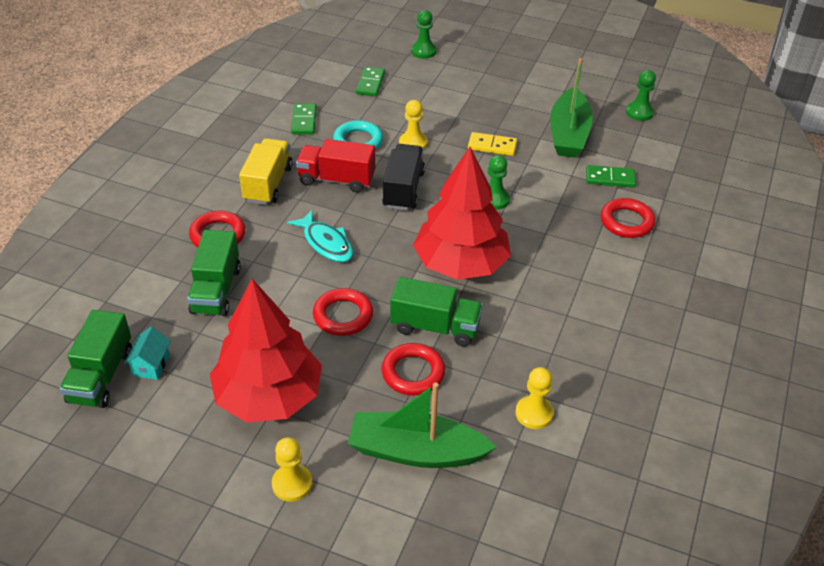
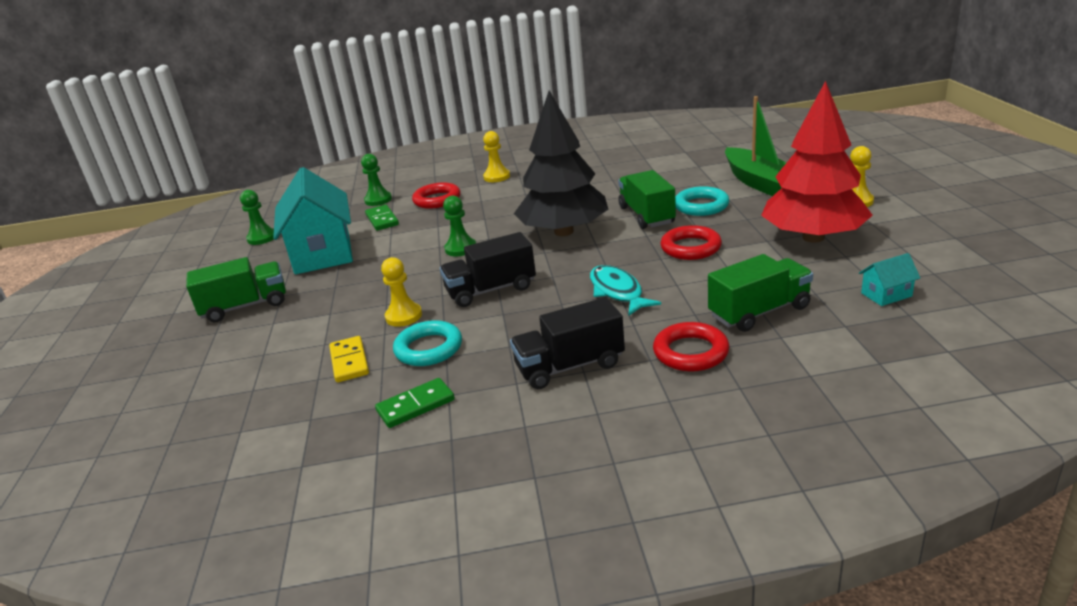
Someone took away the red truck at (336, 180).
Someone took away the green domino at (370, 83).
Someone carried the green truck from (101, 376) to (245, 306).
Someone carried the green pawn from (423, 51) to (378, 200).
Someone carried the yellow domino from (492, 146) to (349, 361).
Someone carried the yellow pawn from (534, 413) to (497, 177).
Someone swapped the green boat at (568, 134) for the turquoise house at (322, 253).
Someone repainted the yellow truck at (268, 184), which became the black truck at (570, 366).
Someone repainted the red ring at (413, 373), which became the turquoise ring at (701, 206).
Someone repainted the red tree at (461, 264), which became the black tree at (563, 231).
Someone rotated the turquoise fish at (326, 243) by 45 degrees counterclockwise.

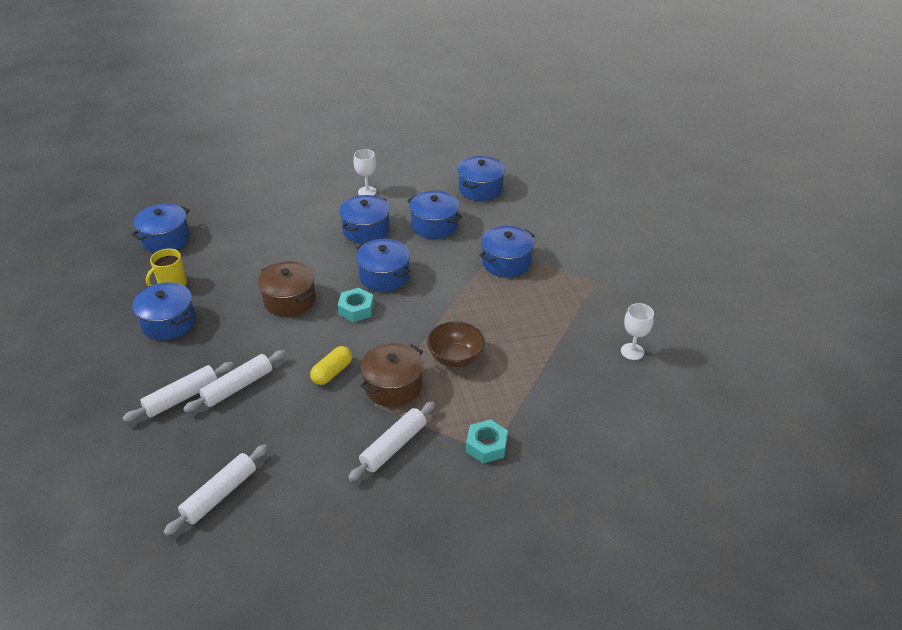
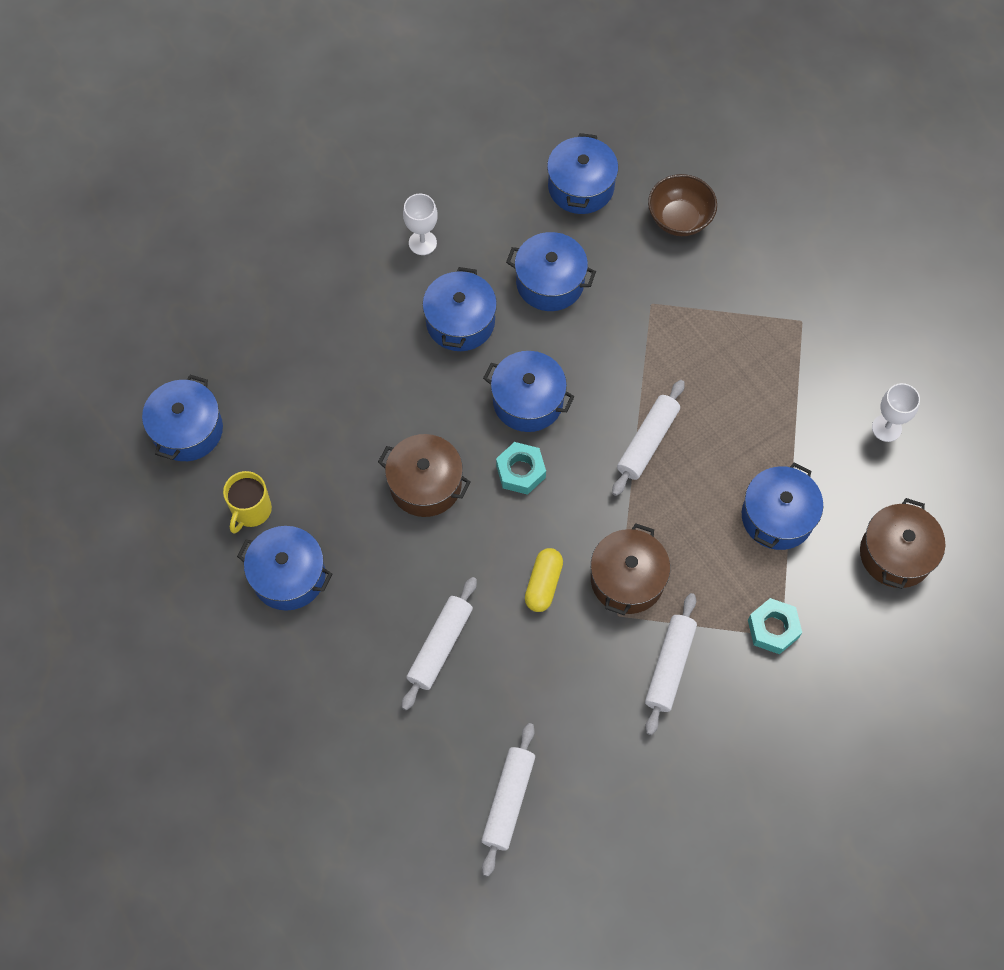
Someone put down the brown pot at (896, 554).
Someone carried the white rolling pin from (182, 397) to (647, 442).
Someone carried the brown bowl from (455, 358) to (679, 219).
Someone carried the blue pot from (506, 262) to (777, 516).

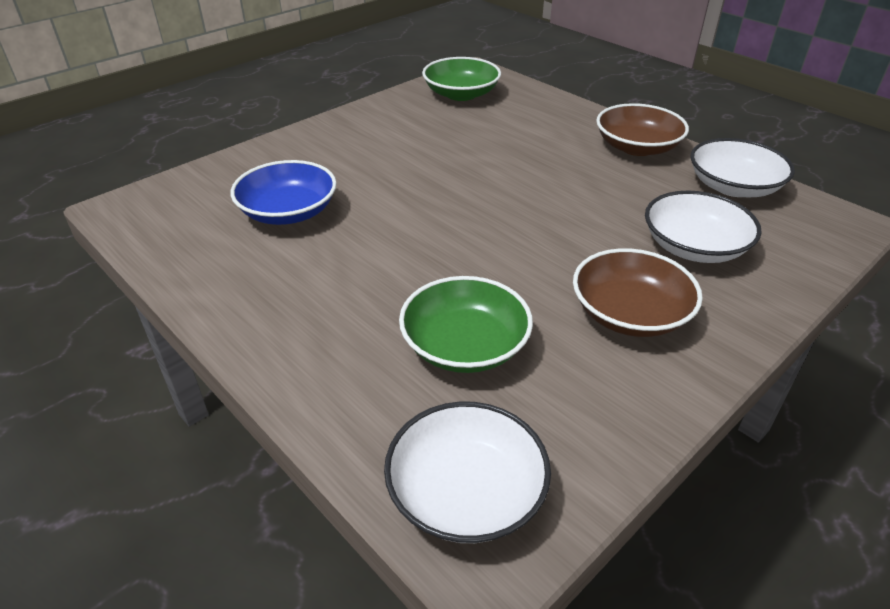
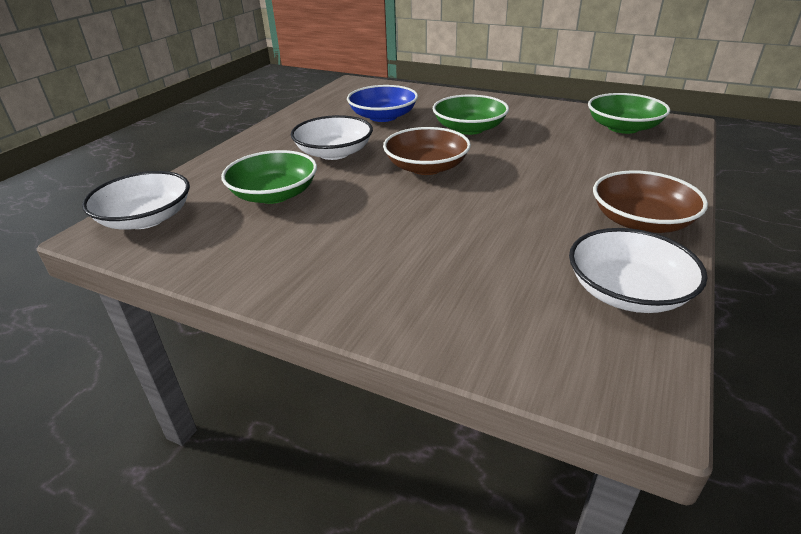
Someone put down the green bowl at (469, 128).
Someone carried the brown bowl from (630, 313) to (426, 167).
Someone carried the white bowl from (694, 247) to (334, 153).

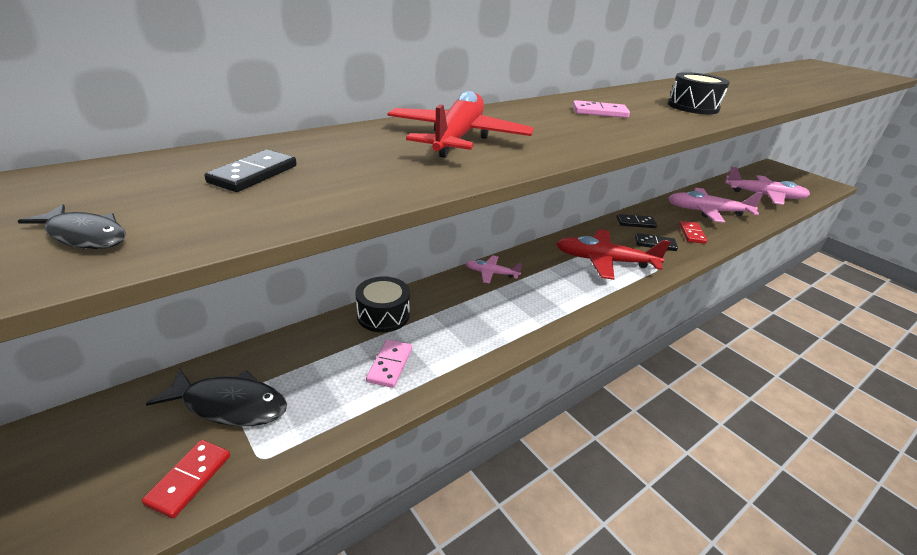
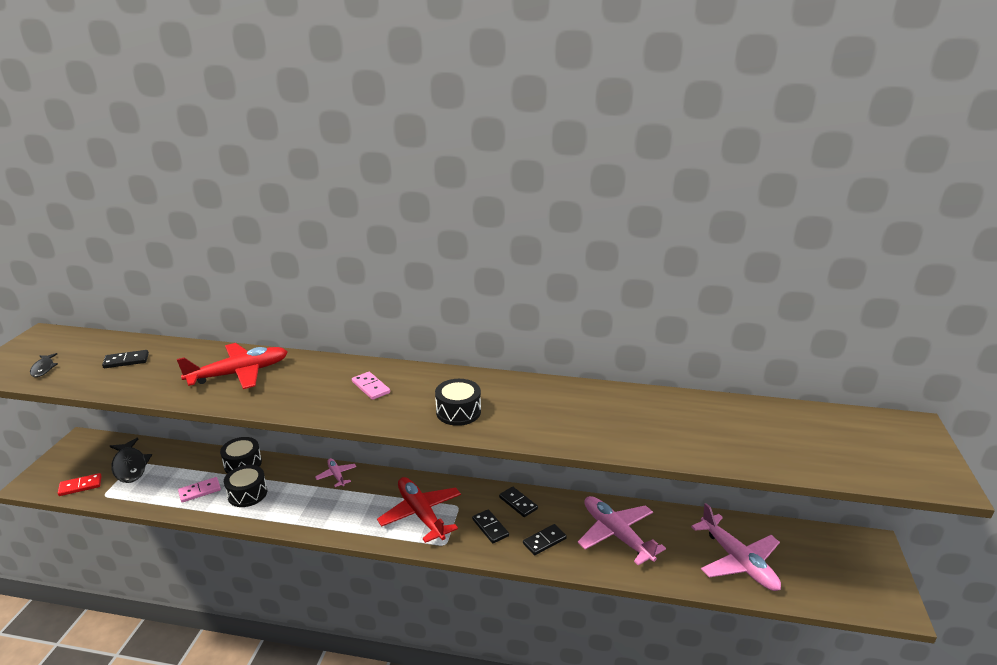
Someone put down the black drum at (247, 493).
Someone repainted the red domino at (692, 234), which became the black domino at (544, 541).

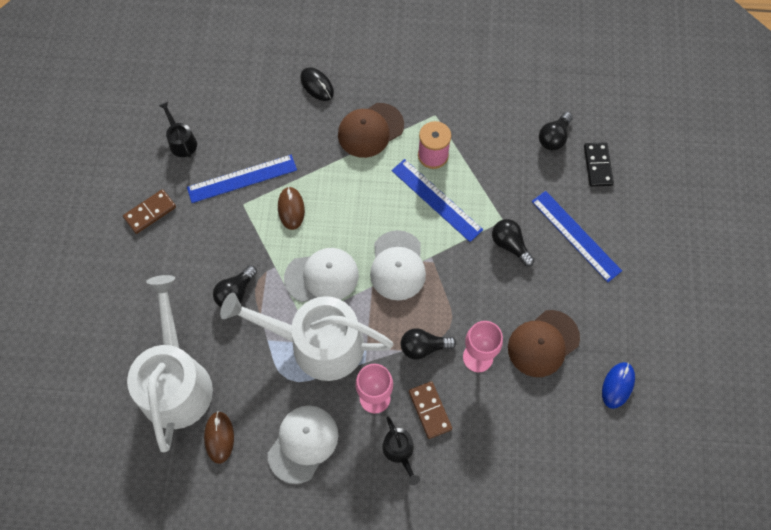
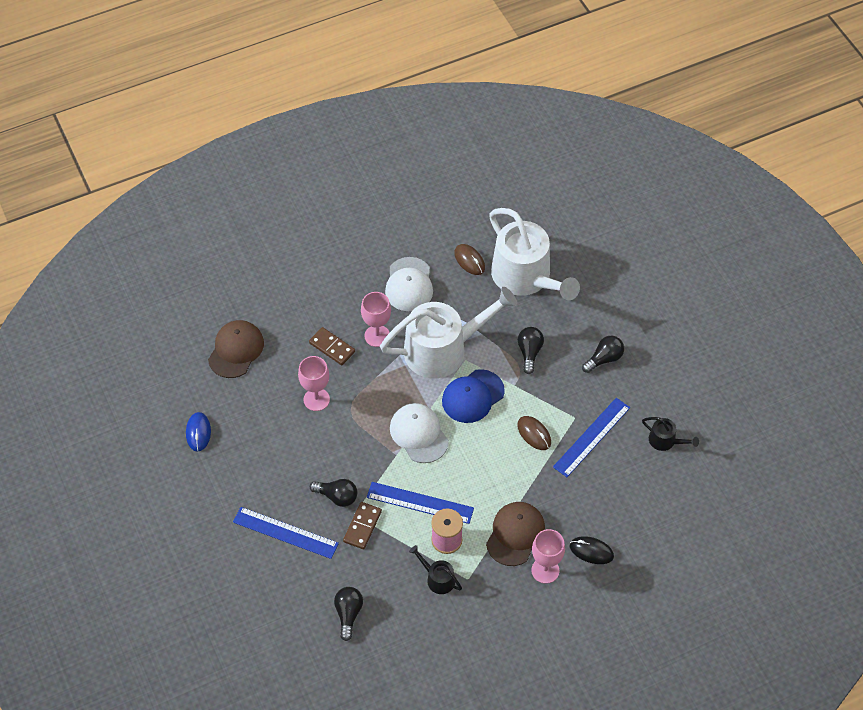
Someone took away the black domino at (597, 165).
Someone put down the pink goblet at (545, 570).
Someone carried the brown domino from (150, 212) to (362, 526).
Someone carried the black watering can from (399, 451) to (437, 578).
Someone carried the black light bulb from (423, 347) to (604, 359).
Someone carried the brown cap from (543, 343) to (236, 350).
Someone repainted the white cap at (322, 276), which became the blue cap at (472, 396).

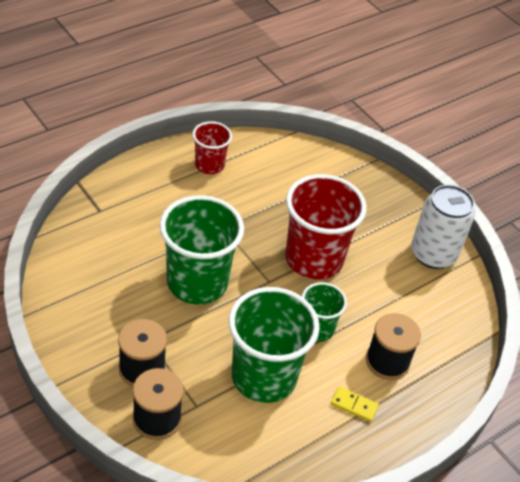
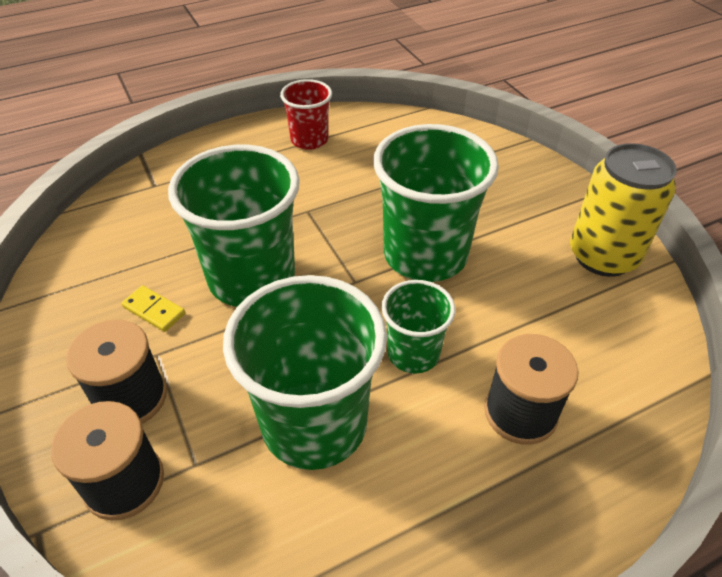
Someone carried the yellow domino from (354, 405) to (154, 310).
Someone repainted the red cup at (314, 259), which became the green cup at (425, 255).
Someone repainted the white can at (433, 254), which became the yellow can at (603, 256).

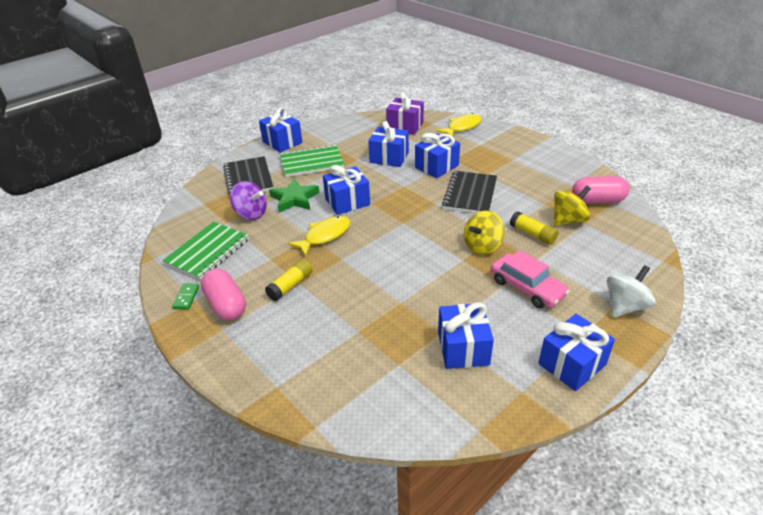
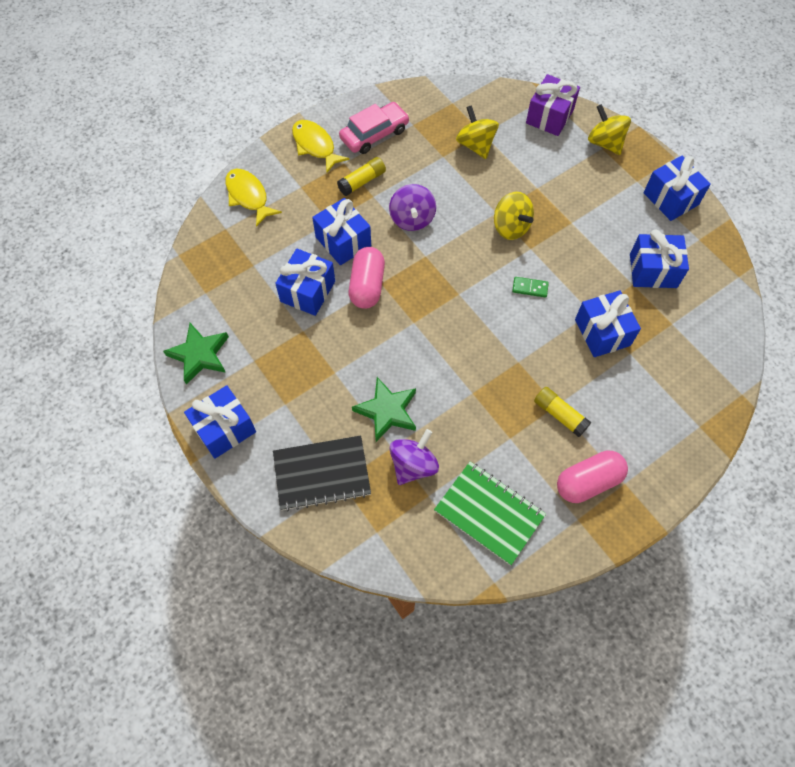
Someone took away the green notebook at (311, 163).
Someone put down the green star at (199, 355).
Someone carried the green domino from (186, 297) to (530, 288).
Someone carried the yellow fish from (324, 236) to (315, 146).
Someone carried the blue gift from (347, 202) to (602, 332).
Someone carried the purple gift from (405, 126) to (549, 116).
Someone carried the pink car from (527, 287) to (374, 134).
Someone carried the yellow glue stick from (532, 234) to (362, 181).
Someone carried the pink capsule from (597, 200) to (367, 286).
Someone swapped the black notebook at (470, 194) for the purple spinning top at (412, 219).
Someone repainted the white spinning top at (625, 306), which became the yellow spinning top at (605, 143).

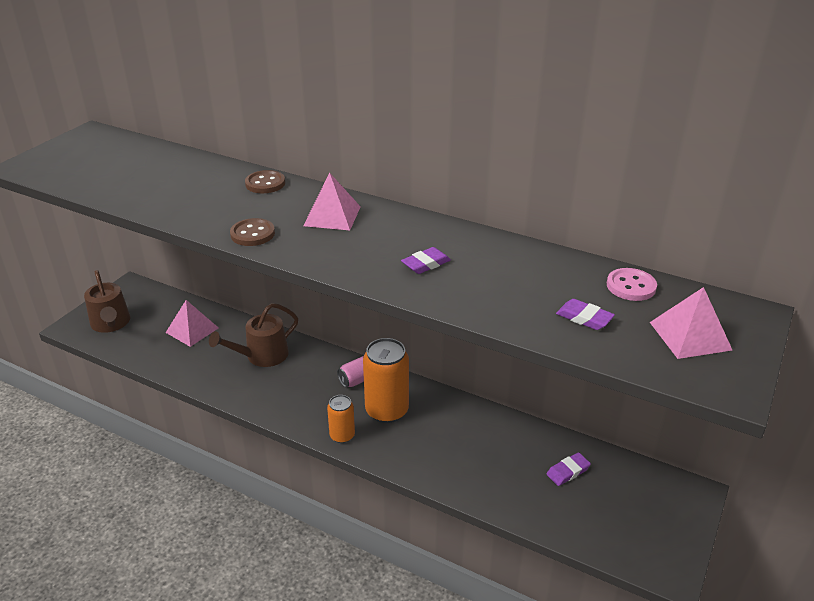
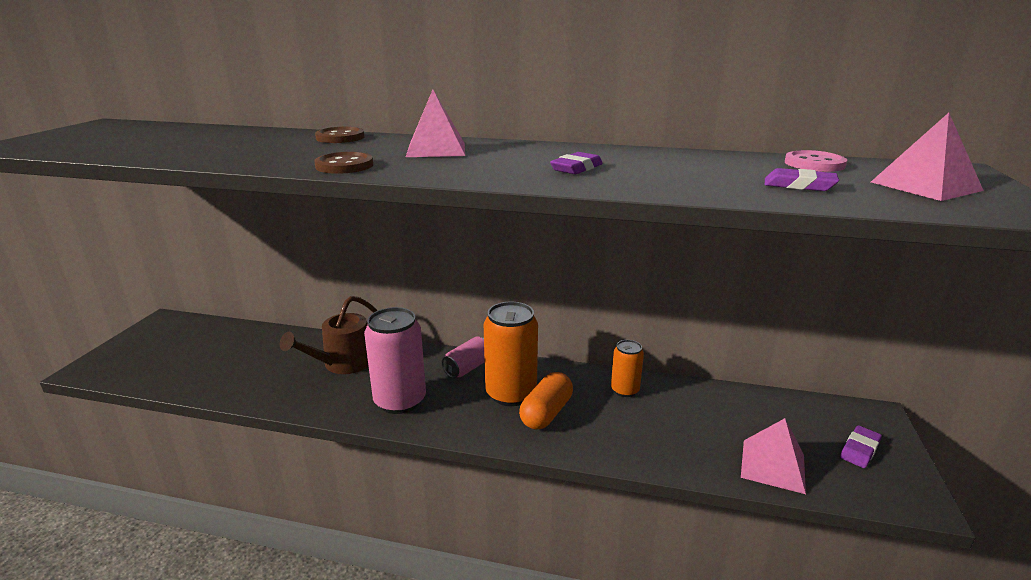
Someone took away the brown watering can at (111, 323).
Someone put down the pink can at (400, 401).
Someone put down the orange capsule at (546, 413).
Someone carried the pink pyramid from (192, 330) to (773, 465).
Someone carried the orange can from (342, 435) to (624, 390).
Someone carried the purple eraser from (568, 471) to (859, 450).

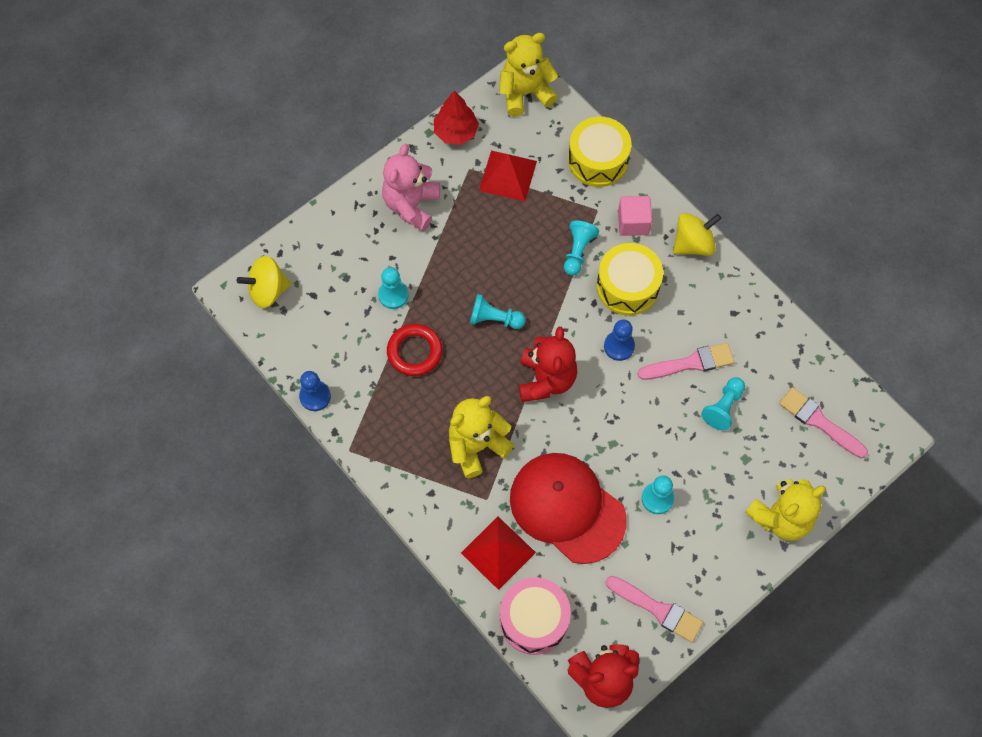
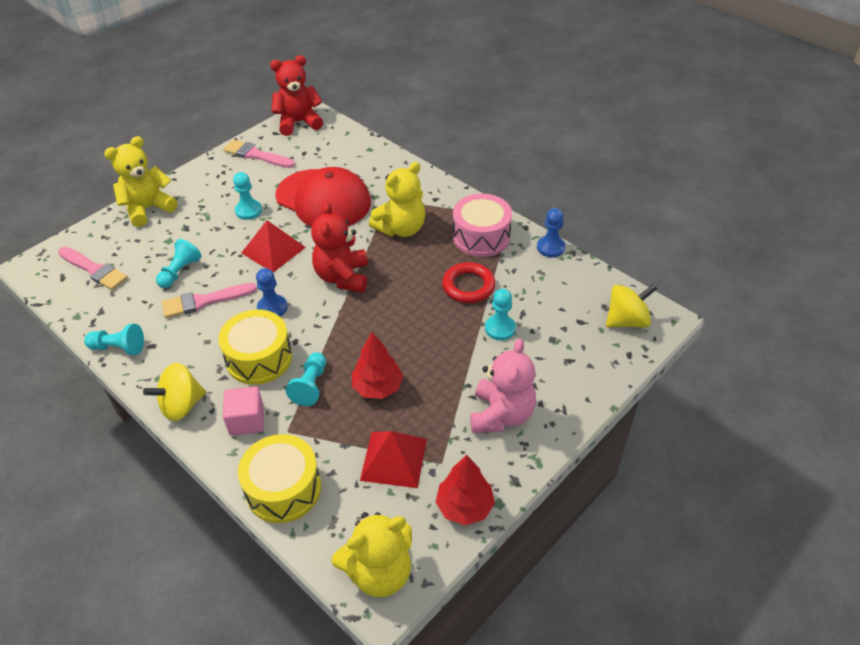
Someone put down the red tree at (377, 387).
Someone carried the red pyramid from (498, 552) to (273, 250).
Someone carried the turquoise pawn from (494, 319) to (118, 348).
Someone carried the pink drum from (534, 620) to (481, 237).

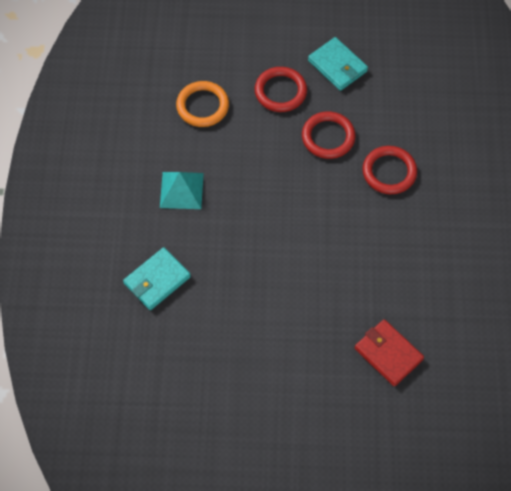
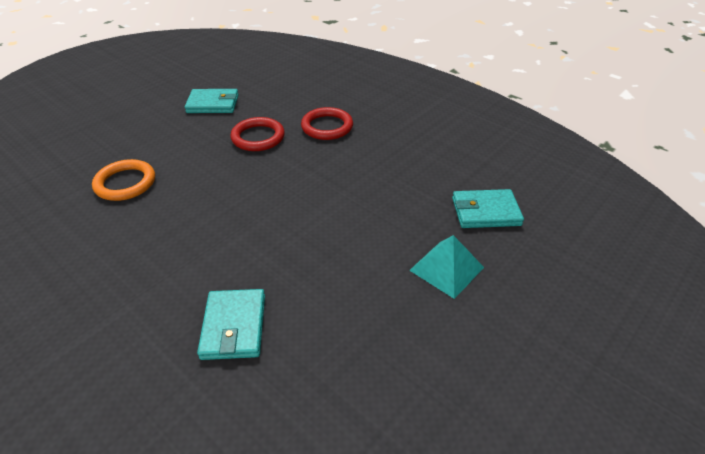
Someone took away the red ring at (280, 91).
Someone carried the turquoise pyramid from (181, 190) to (446, 268).
Someone repainted the red wallet at (388, 354), which became the turquoise wallet at (485, 211).

